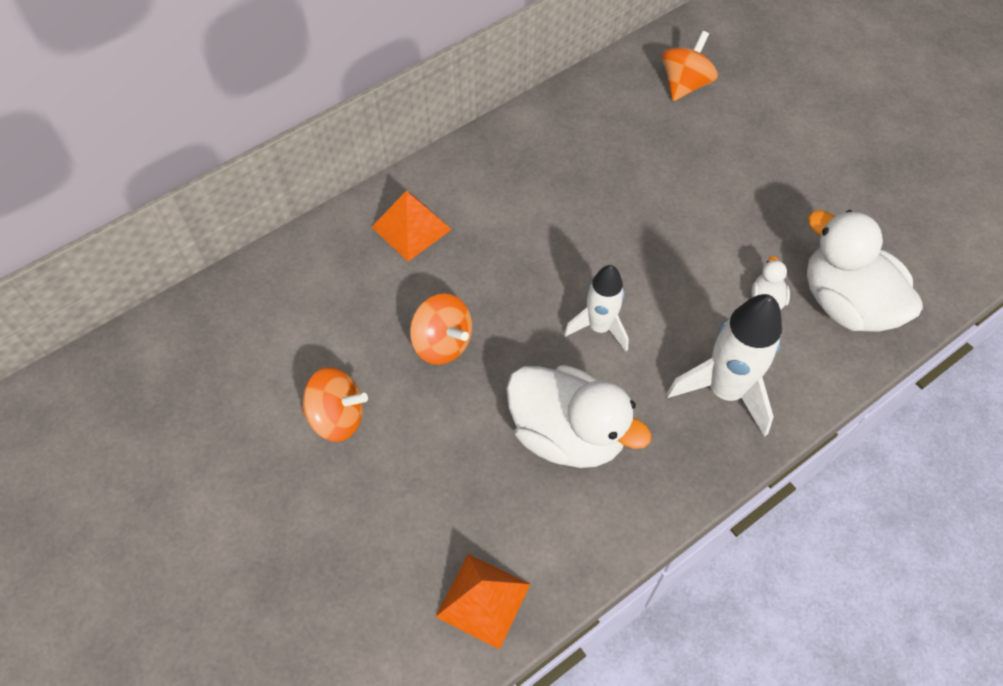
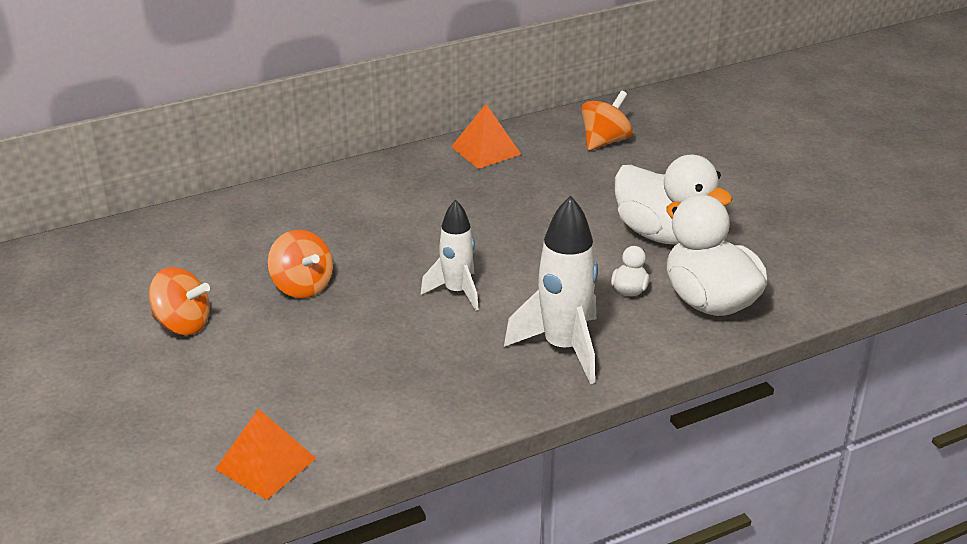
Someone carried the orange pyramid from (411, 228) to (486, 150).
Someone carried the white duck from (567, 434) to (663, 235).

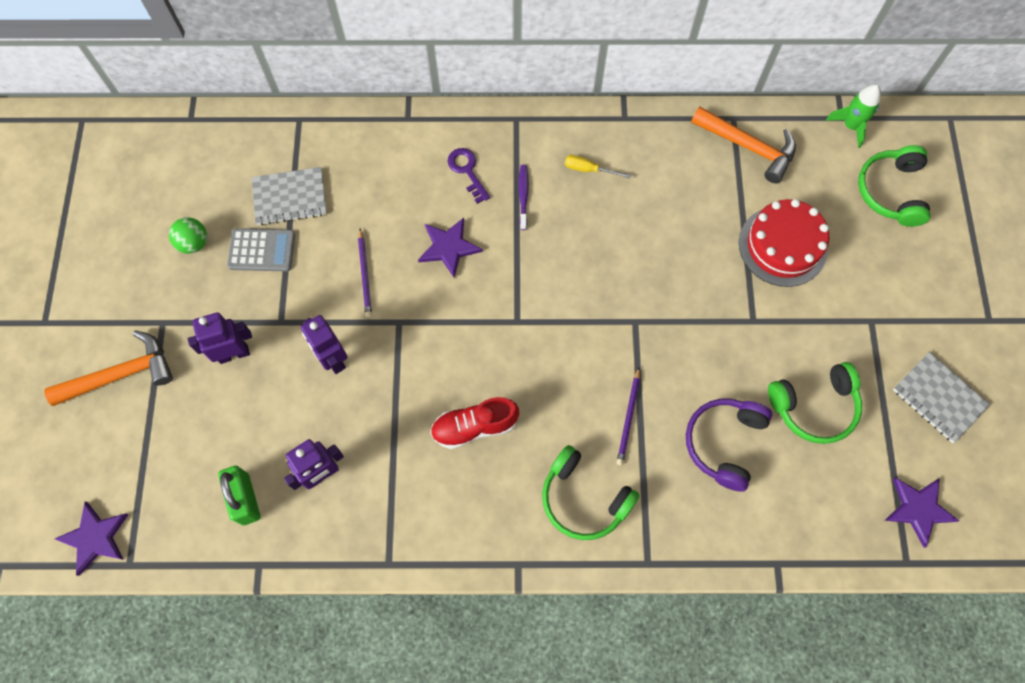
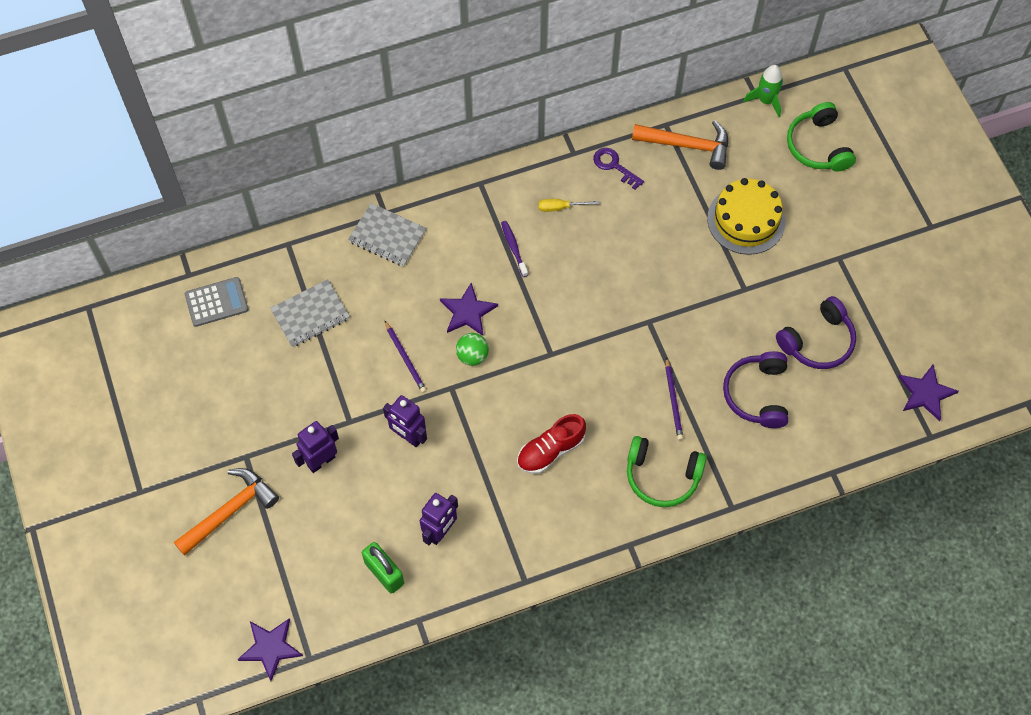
Someone carried the green ball from (194, 243) to (472, 356).
Someone carried the grey calculator from (262, 250) to (216, 302).
Someone carried the purple key from (467, 171) to (614, 166).
Someone carried the grey notebook from (939, 398) to (387, 236).
Someone repainted the red cake at (782, 246), which became the yellow cake at (746, 220).
Someone repainted the green headphones at (814, 406), which became the purple headphones at (817, 341).

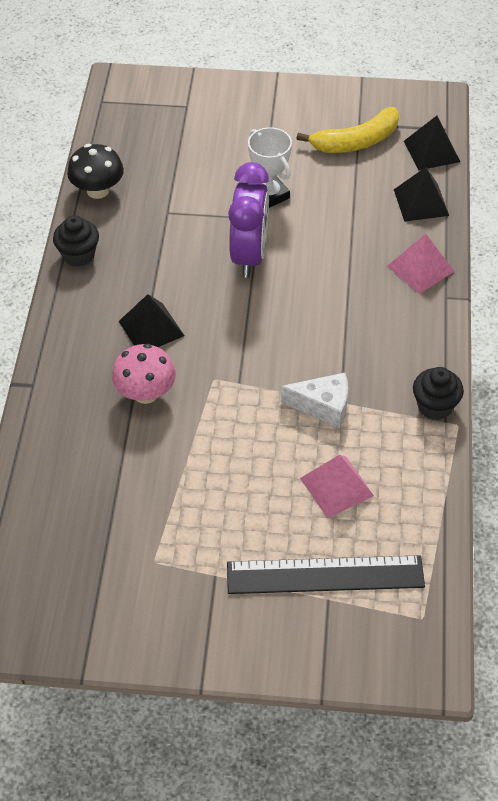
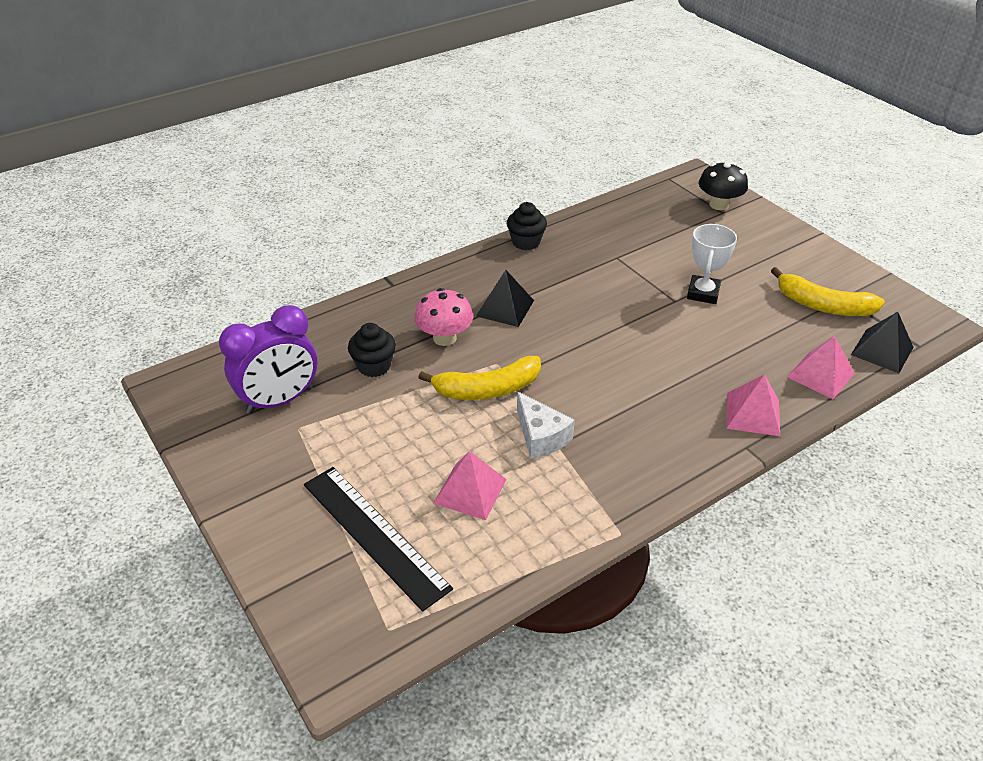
Someone put down the yellow banana at (487, 389).
Someone carried the black mushroom from (98, 190) to (719, 205).
Someone carried the purple clock from (249, 255) to (279, 400).
Someone carried the black cupcake from (435, 406) to (374, 366).
Someone repainted the black pyramid at (421, 202), which became the pink pyramid at (820, 375).

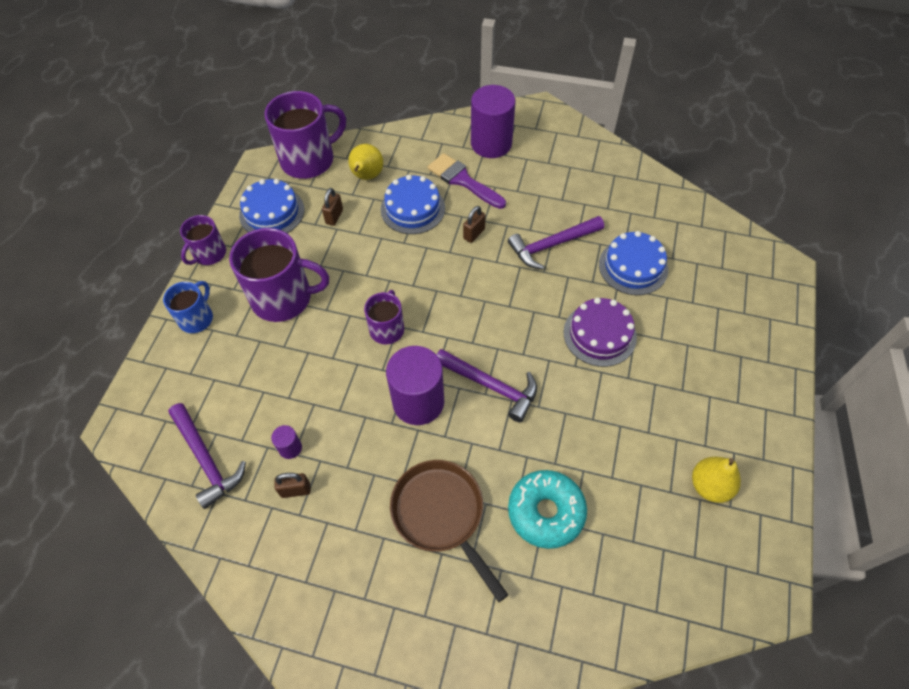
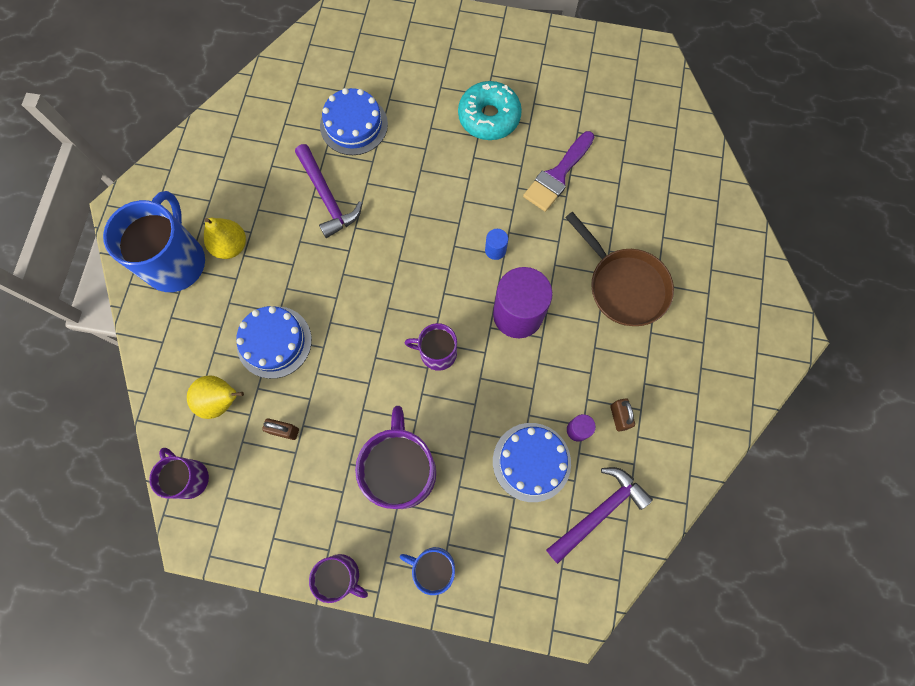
Someone took away the brown padlock at (474, 234).
Someone took away the purple cake at (599, 334).
Someone carried the blue cake from (272, 212) to (531, 462).
Someone carried the purple brush from (463, 180) to (557, 175).
Someone carried the turquoise donut from (546, 512) to (489, 117).
Someone carried the yellow pear from (709, 486) to (231, 246).
Someone swapped the purple hammer at (491, 386) for the blue cylinder at (495, 250).
Someone swapped the purple cylinder at (491, 143) for the blue mug at (175, 261).
Someone rotated the brown pan at (441, 515) by 90 degrees counterclockwise.
Someone scaled the purple mug at (309, 160) by 0.56.

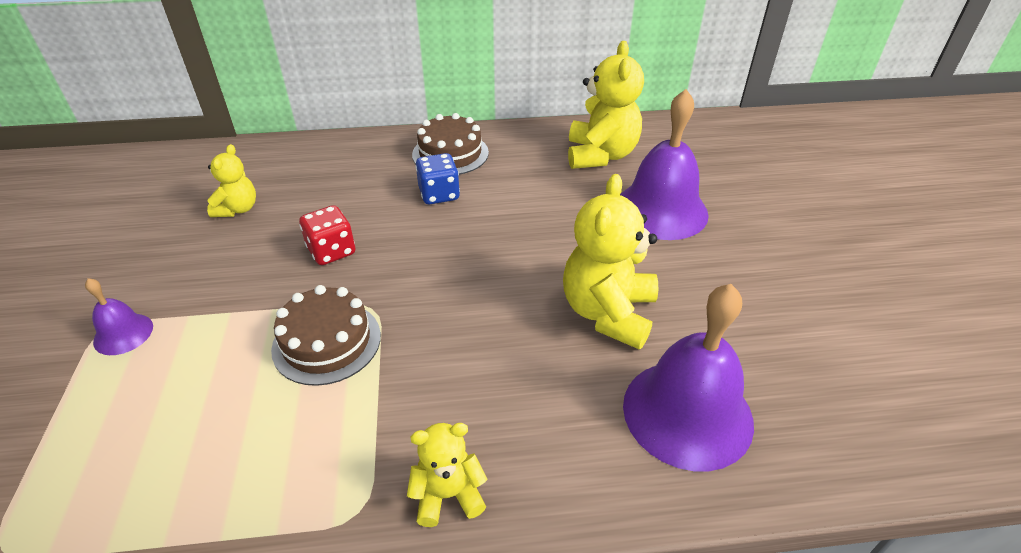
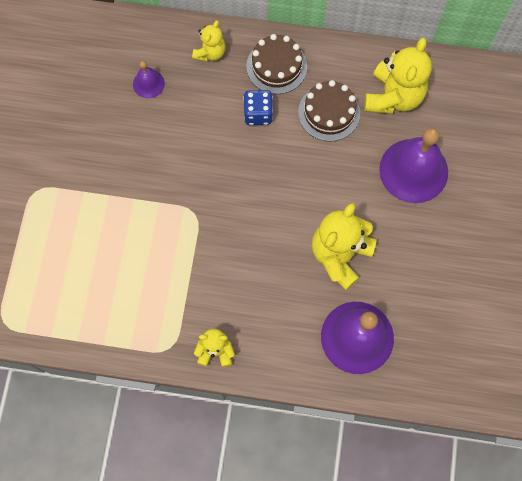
Someone took away the red dice at (332, 251).
Someone carried the purple bell from (123, 334) to (148, 83).
Someone carried the yellow teddy bear from (237, 209) to (210, 53).
Someone carried the brown cake from (327, 342) to (329, 112).

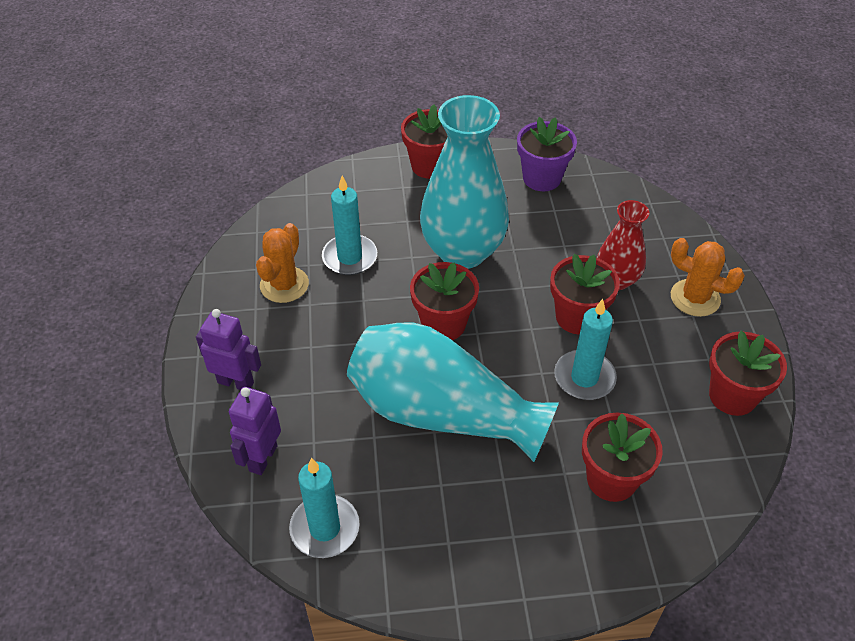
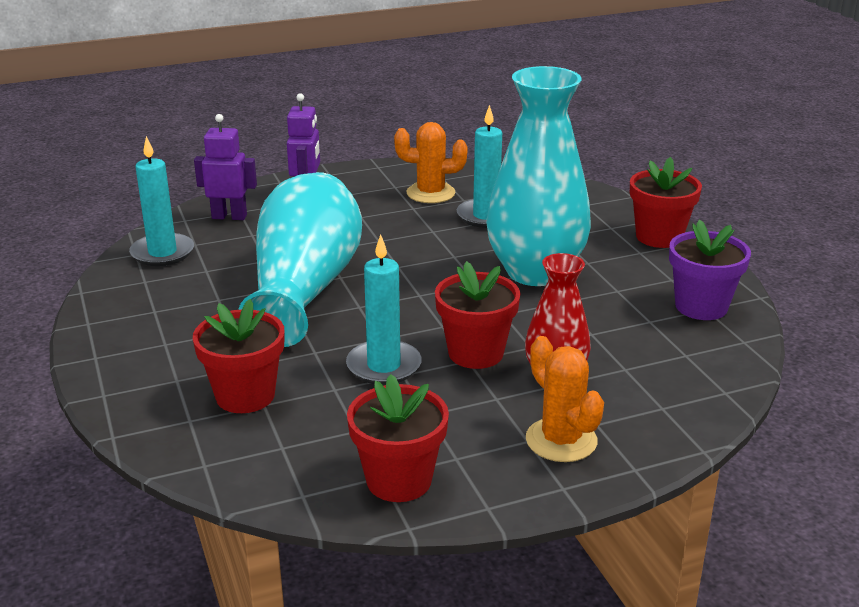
Someone took away the red flower pot at (443, 324).
Someone rotated the orange cactus at (695, 298) by 45 degrees counterclockwise.

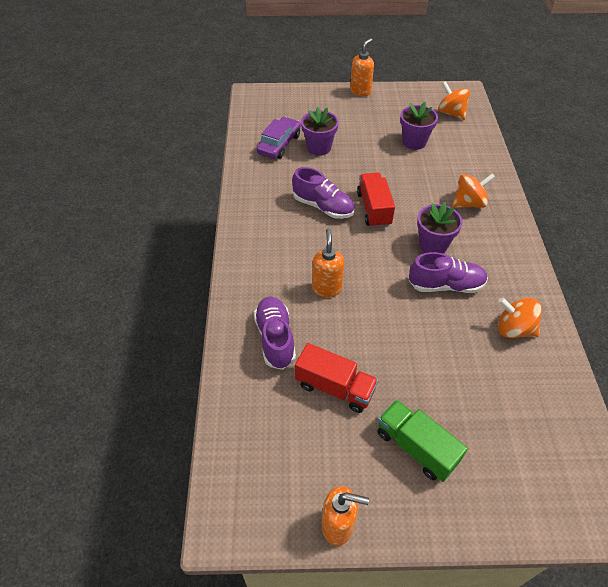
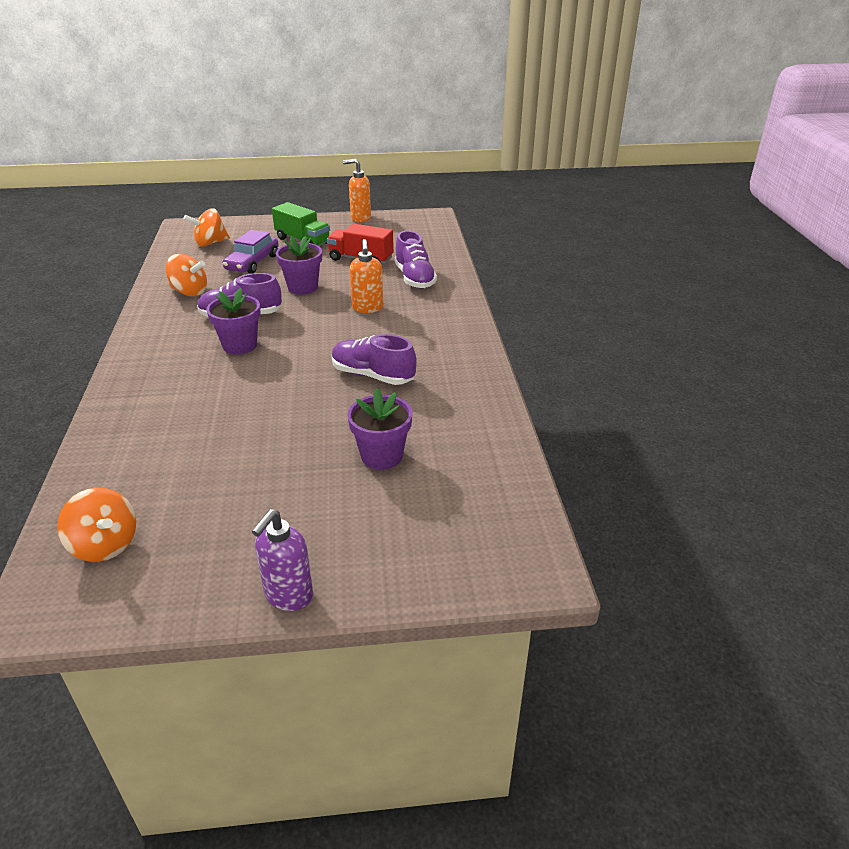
Someone took away the red truck at (373, 209).
Someone carried the purple car from (279, 144) to (252, 263).
Someone carried the purple flower pot from (414, 142) to (303, 287).
Someone carried the orange spinning top from (469, 203) to (210, 243).
Someone repainted the orange soap dispenser at (360, 91), which became the purple soap dispenser at (288, 596).

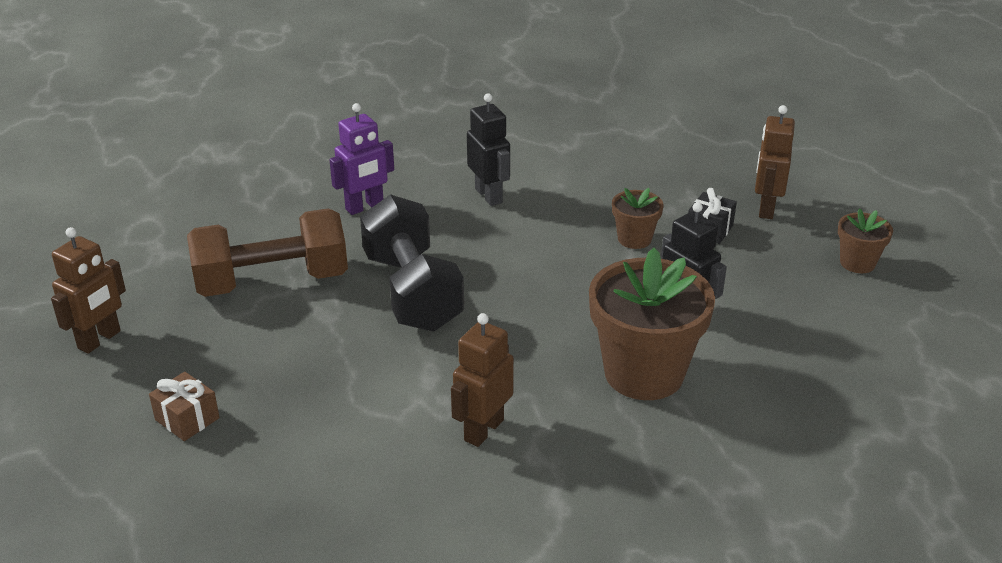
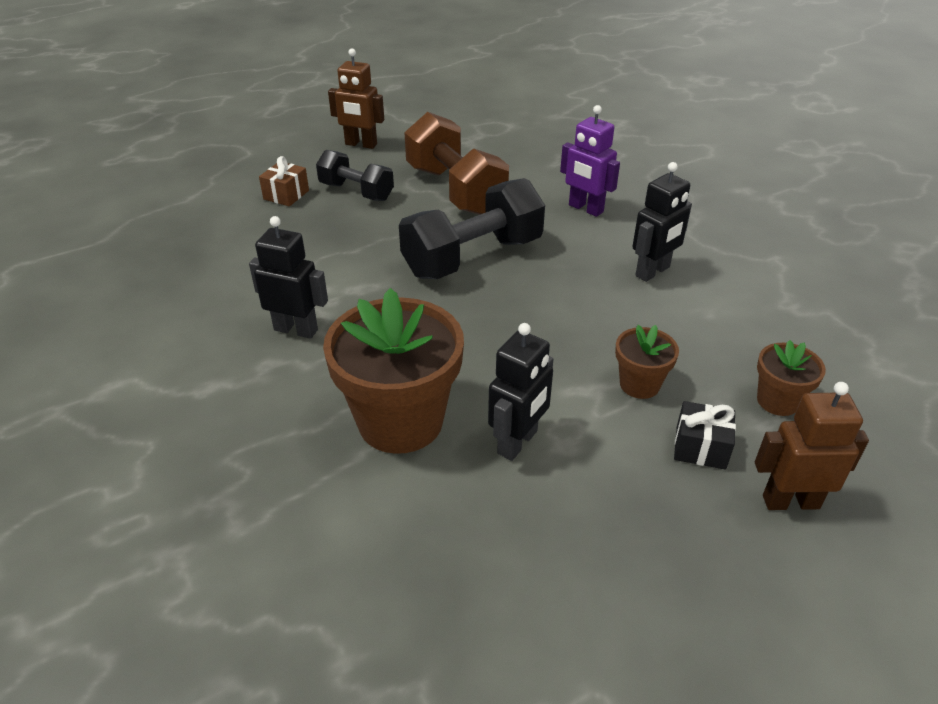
Someone put down the black dumbbell at (356, 192).
Someone carried the brown flower pot from (857, 263) to (777, 401).
Someone repainted the brown robot at (483, 430), which became the black robot at (296, 329).

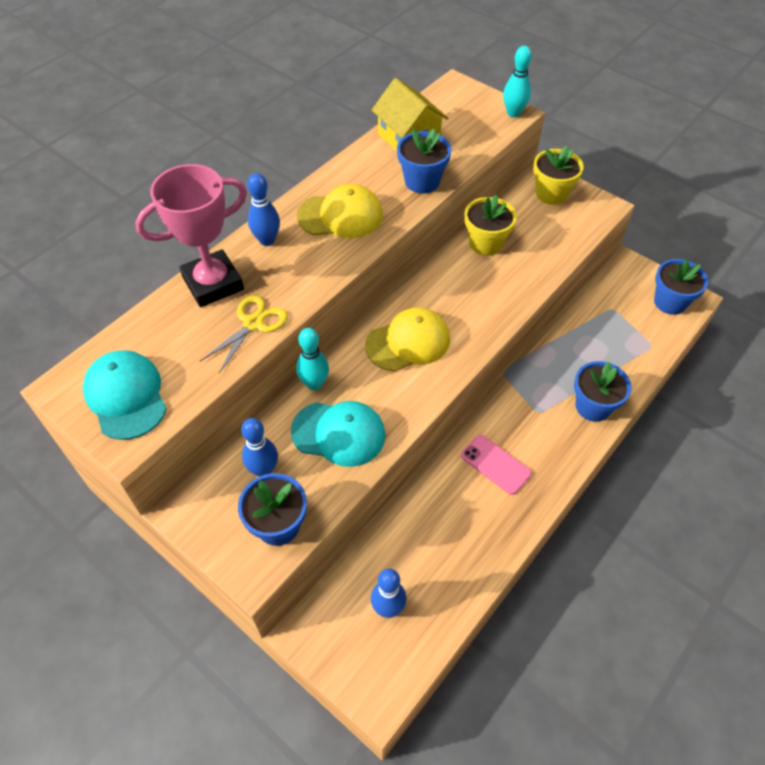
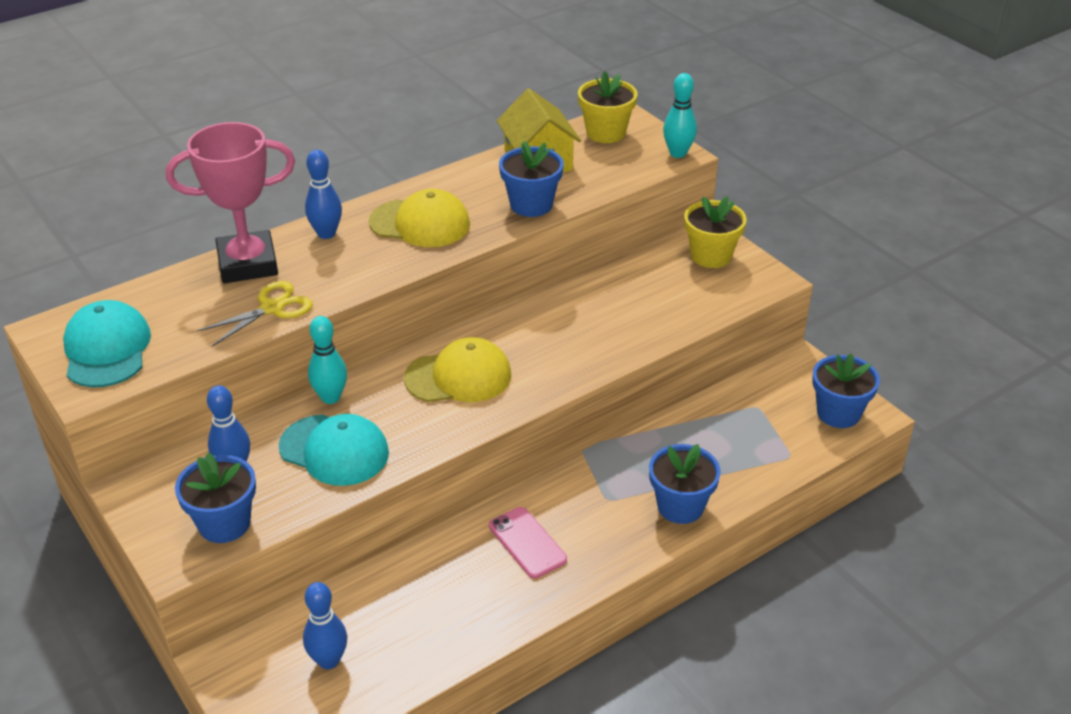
Someone carried the yellow flower pot from (486, 243) to (606, 133).

